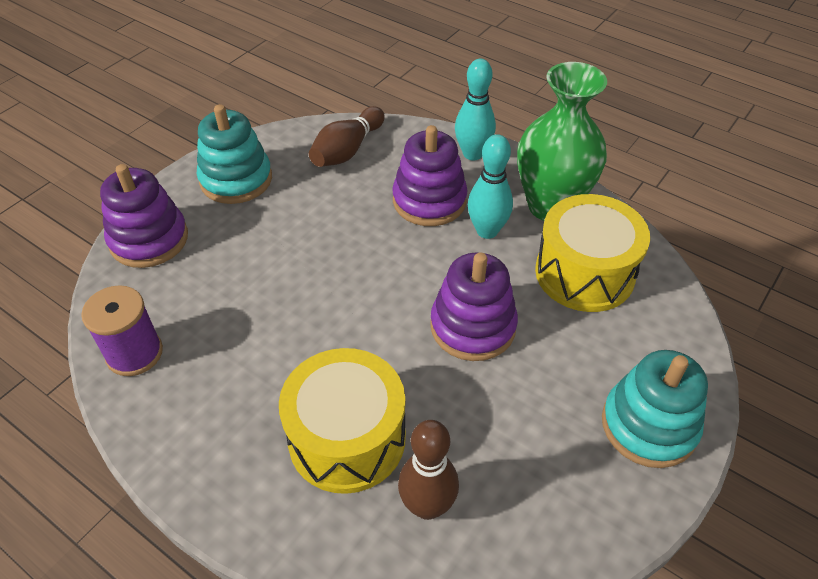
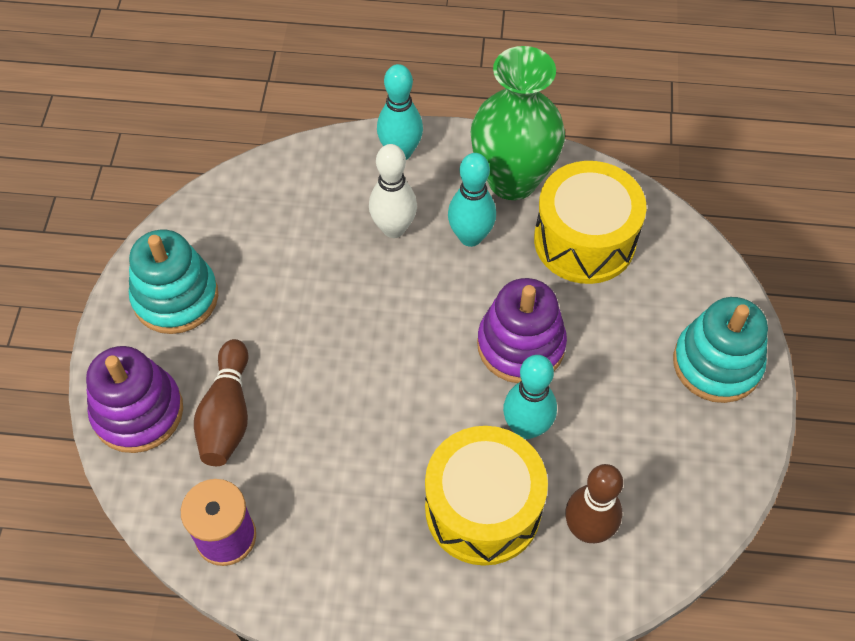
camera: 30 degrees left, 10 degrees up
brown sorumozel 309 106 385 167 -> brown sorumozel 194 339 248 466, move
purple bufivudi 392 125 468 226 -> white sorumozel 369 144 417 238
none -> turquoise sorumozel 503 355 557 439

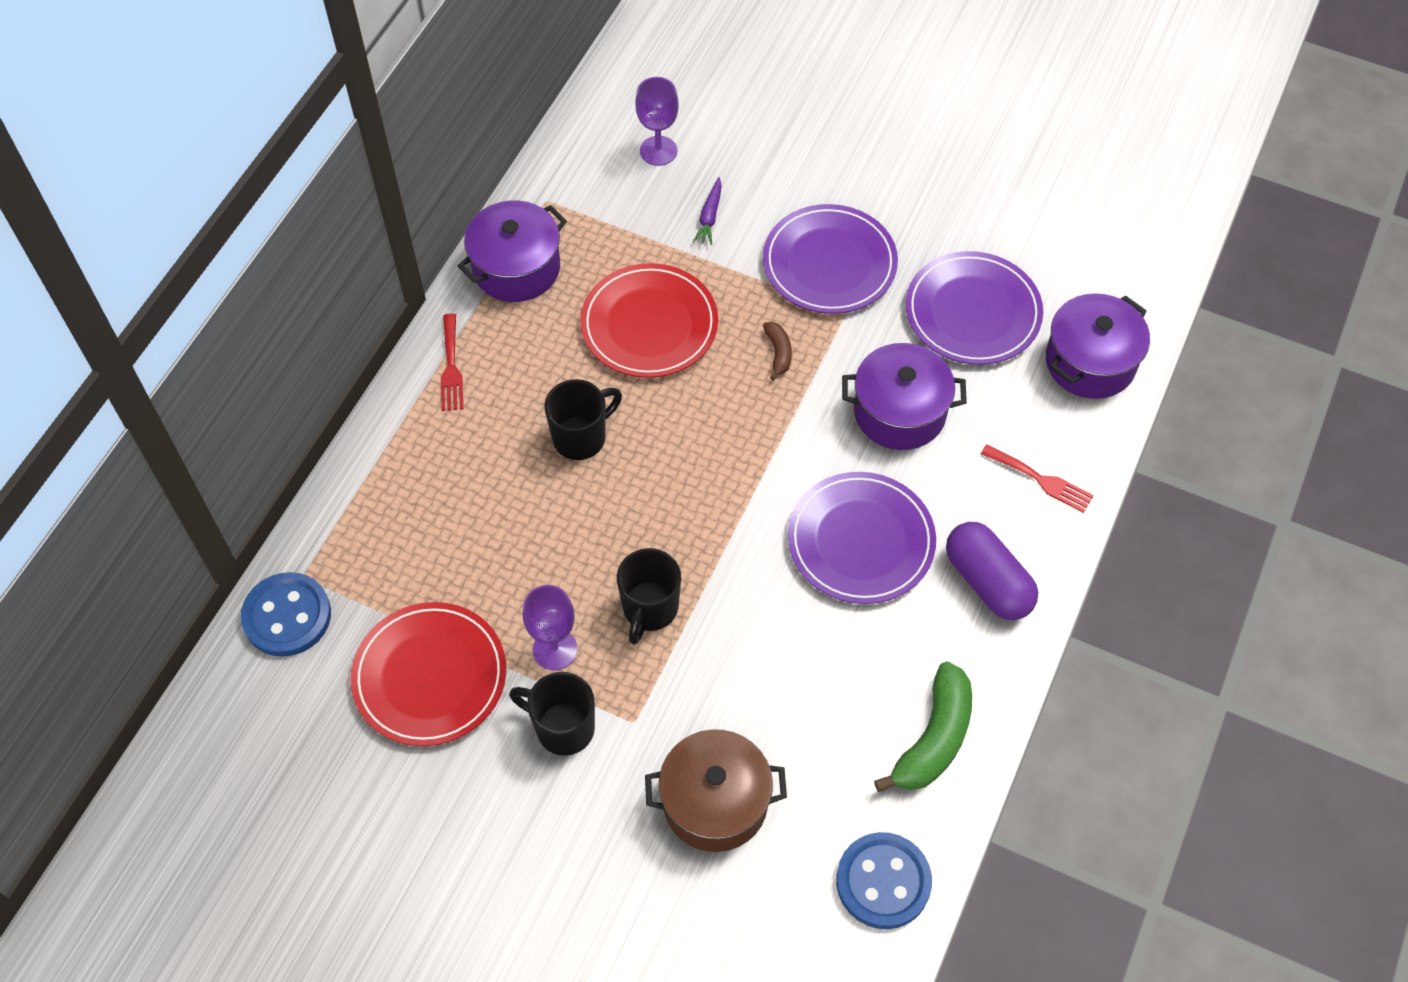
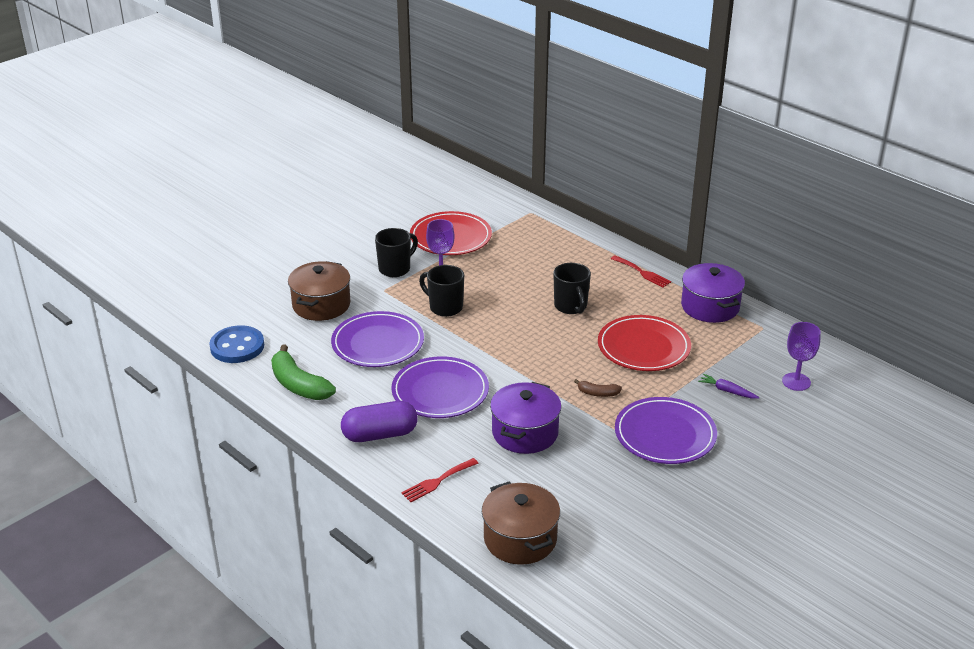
camera: 110 degrees right, 25 degrees down
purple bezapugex 906 251 1043 365 -> purple bezapugex 331 311 424 367, move
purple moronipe 1046 293 1150 399 -> brown moronipe 482 481 560 565
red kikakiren 441 314 463 411 -> red kikakiren 611 255 671 287, 150 degrees counterclockwise
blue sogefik 241 572 331 657 -> none

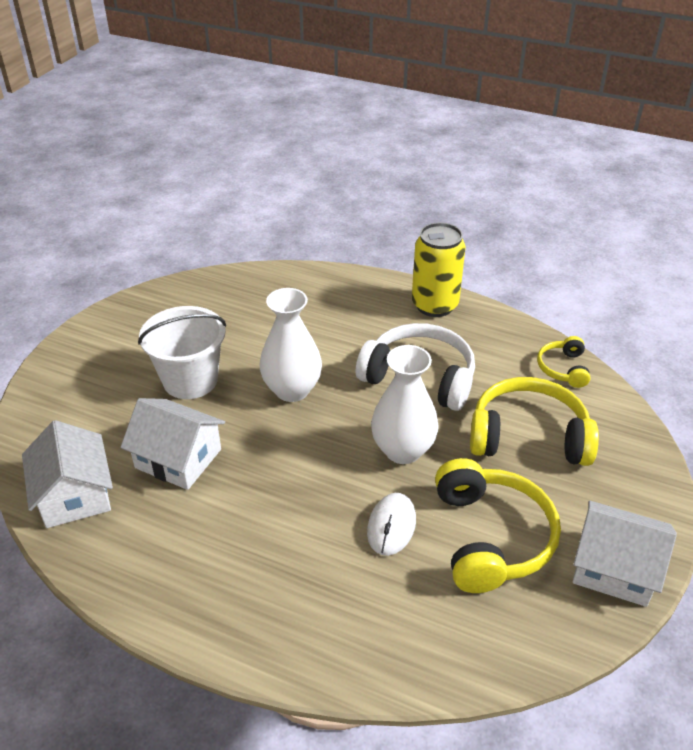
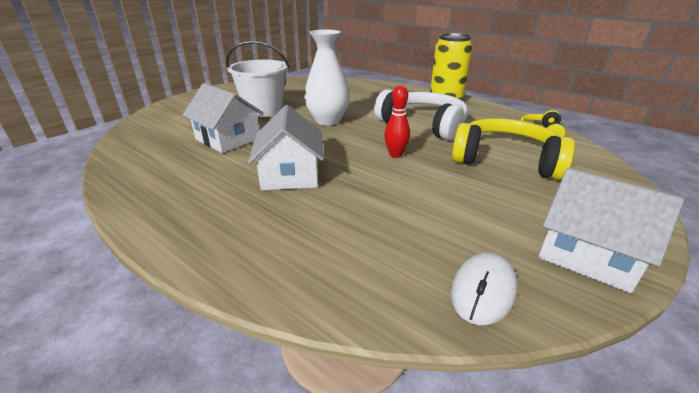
camera: 15 degrees right, 10 degrees down
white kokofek 371 345 439 464 -> red sorumozel 384 85 410 158
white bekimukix 22 420 113 528 -> white bekimukix 248 105 324 190, move
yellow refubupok 435 458 561 593 -> none
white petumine 367 493 416 556 -> white petumine 451 252 517 325, move

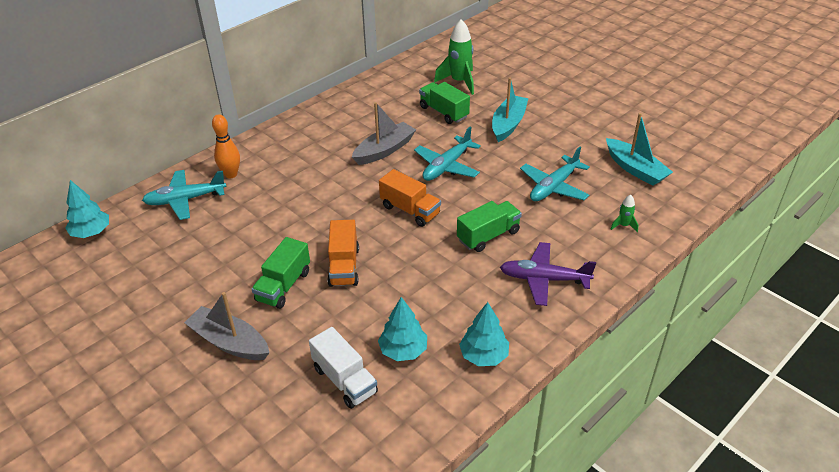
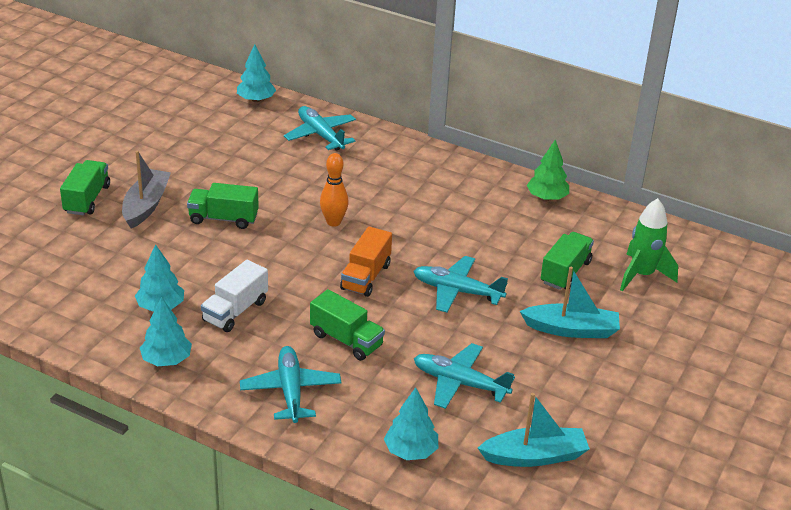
camera: 70 degrees right, 5 degrees down
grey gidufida 352 102 416 165 -> none
turquoise gidufida 606 113 673 186 -> turquoise gidufida 478 393 590 467, 135 degrees counterclockwise
orange sorumozel 212 114 240 179 -> orange sorumozel 320 153 349 227, move
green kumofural 610 195 638 232 -> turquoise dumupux 384 387 438 460
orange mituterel 327 220 359 287 -> none
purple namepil 500 242 596 306 -> turquoise namepil 240 346 341 423
white mituterel 309 327 378 409 -> white mituterel 201 260 268 332, move
none -> green dumupux 527 140 569 201
none -> green mituterel 60 160 110 215

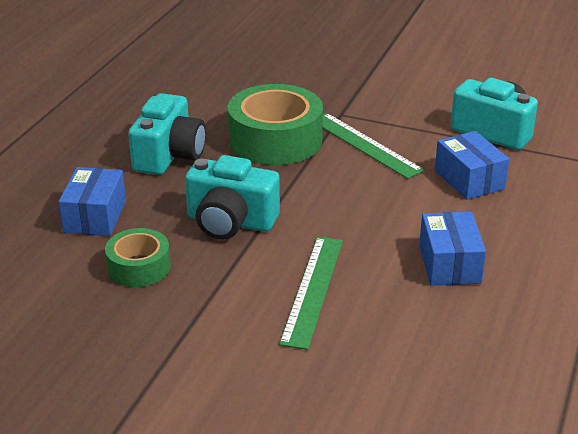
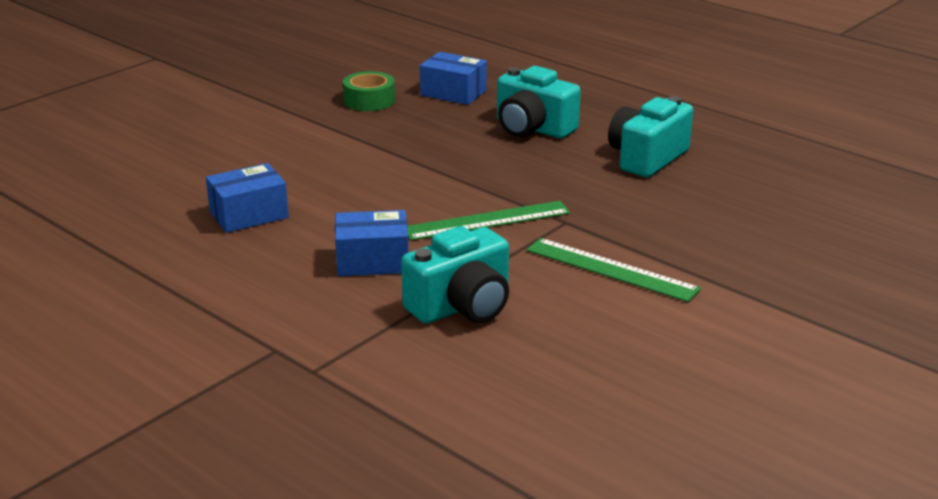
camera: 110 degrees right, 5 degrees down
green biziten 228 84 323 165 -> none
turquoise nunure 185 155 280 240 -> turquoise nunure 608 96 693 177, move
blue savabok 419 212 486 286 -> blue savabok 206 163 289 233, 45 degrees counterclockwise
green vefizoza 279 237 343 350 -> green vefizoza 527 238 701 302, move

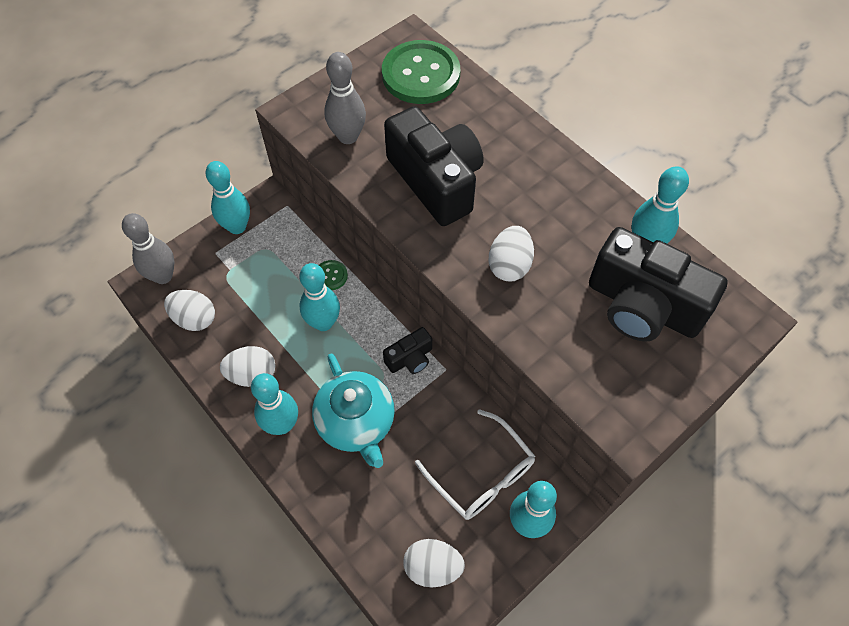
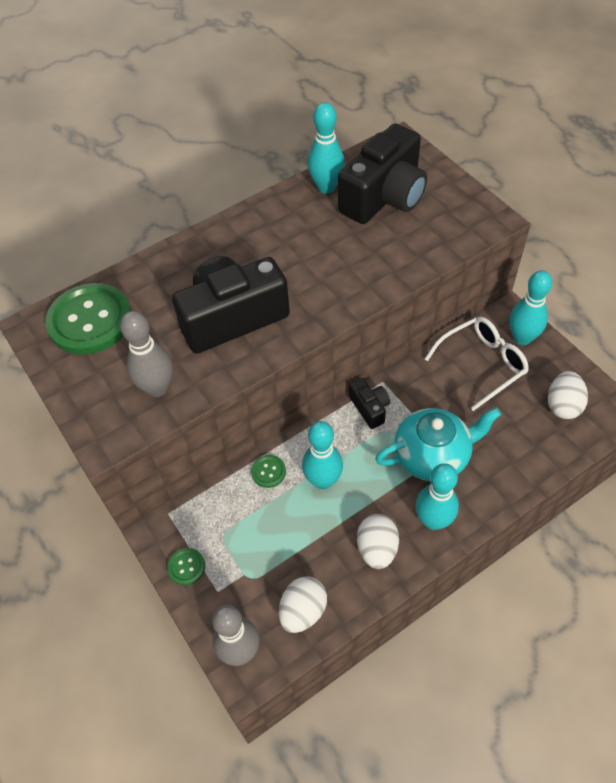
camera: 80 degrees left, 5 degrees down
turquoise sorumozel 206 161 250 234 -> green sogefik 167 548 205 585
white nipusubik 489 226 534 282 -> none

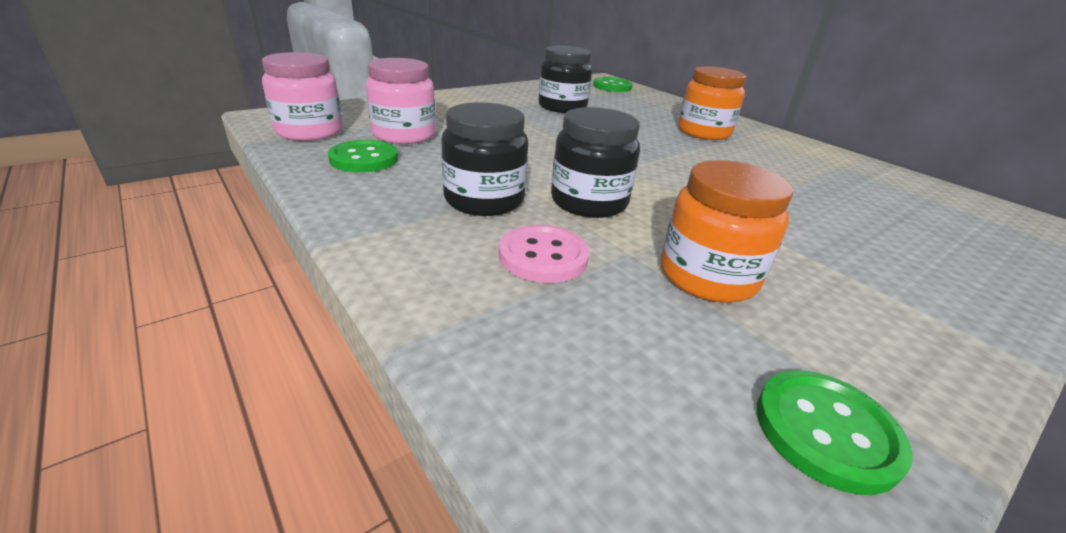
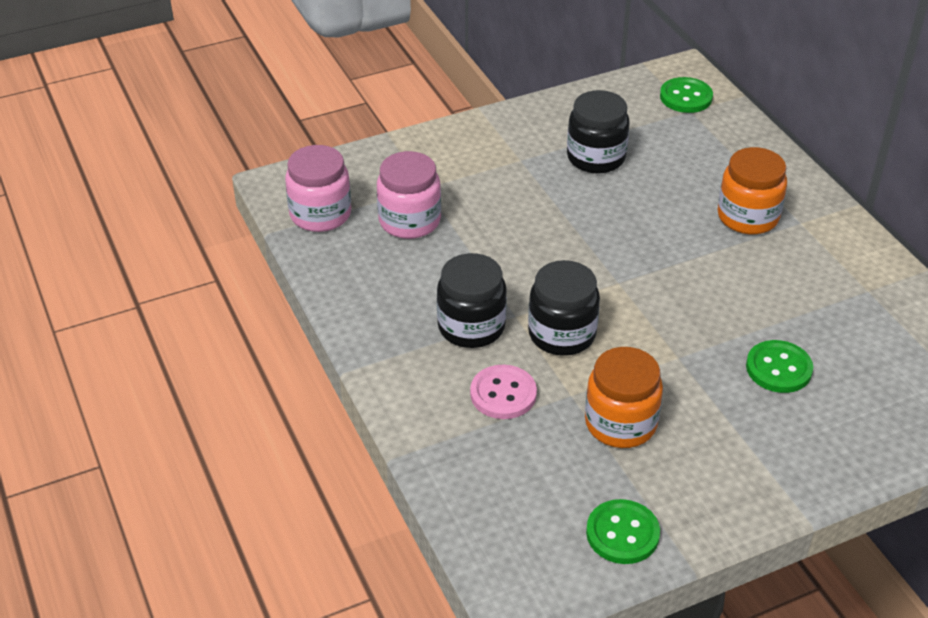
camera: 15 degrees right, 10 degrees up
green sogefik 328 140 398 172 -> green sogefik 746 340 813 393, move

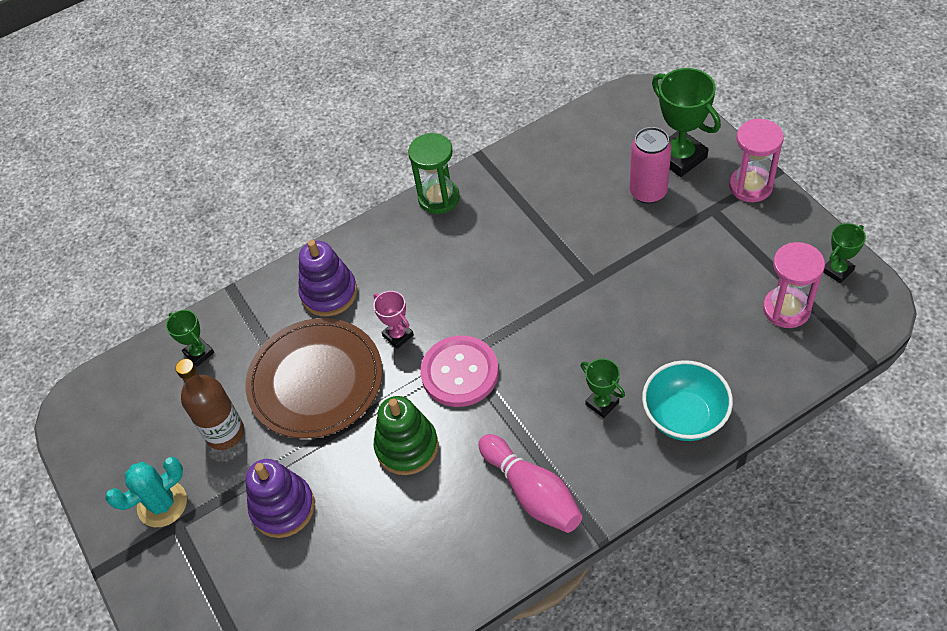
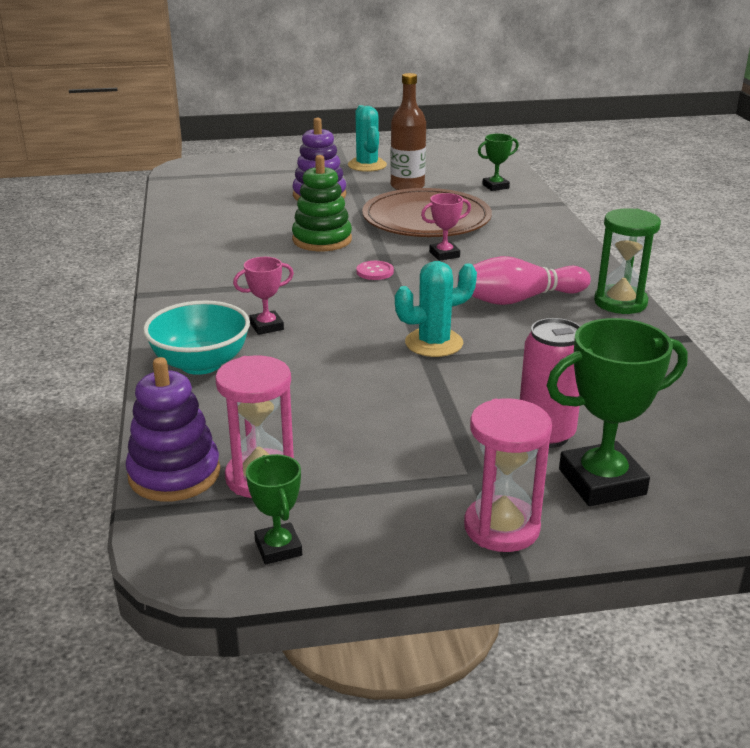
camera: 105 degrees right, 25 degrees down
purple bufivudi 298 240 357 317 -> purple bufivudi 126 357 220 502, move
pink sogefik 420 335 499 407 -> pink sogefik 357 261 394 280, x0.46
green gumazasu 581 358 625 418 -> pink gumazasu 233 257 294 335
pink sorumozel 478 434 582 533 -> pink sorumozel 458 256 591 305, move
none -> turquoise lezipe 395 261 477 357

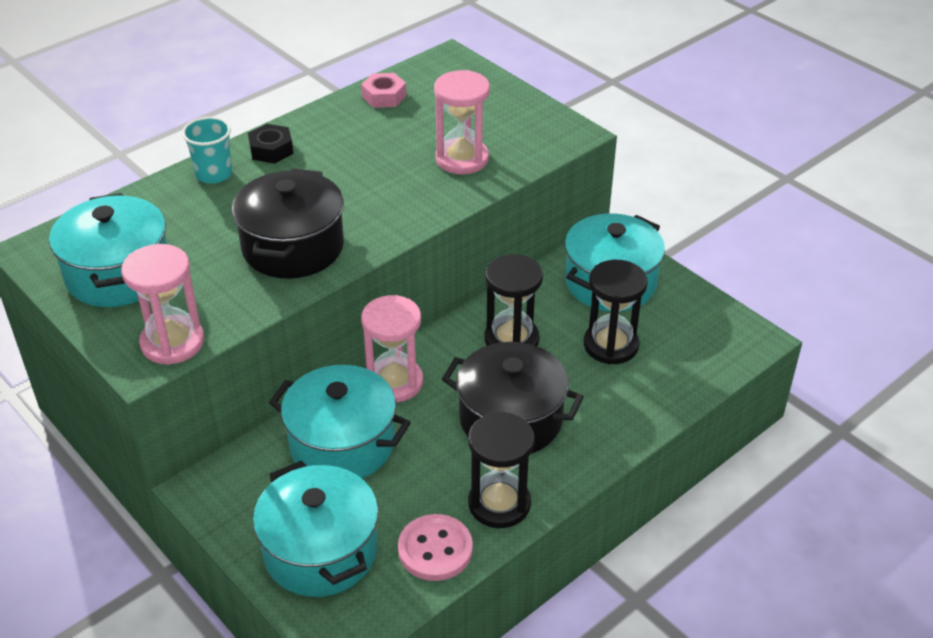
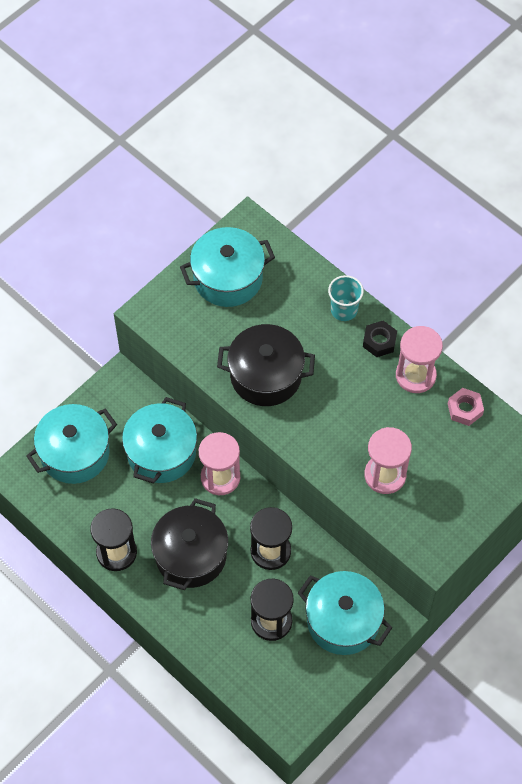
camera: 85 degrees right, 20 degrees up
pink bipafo 121 244 204 365 -> pink bipafo 396 326 443 393, move
pink sogefik 398 514 473 581 -> none

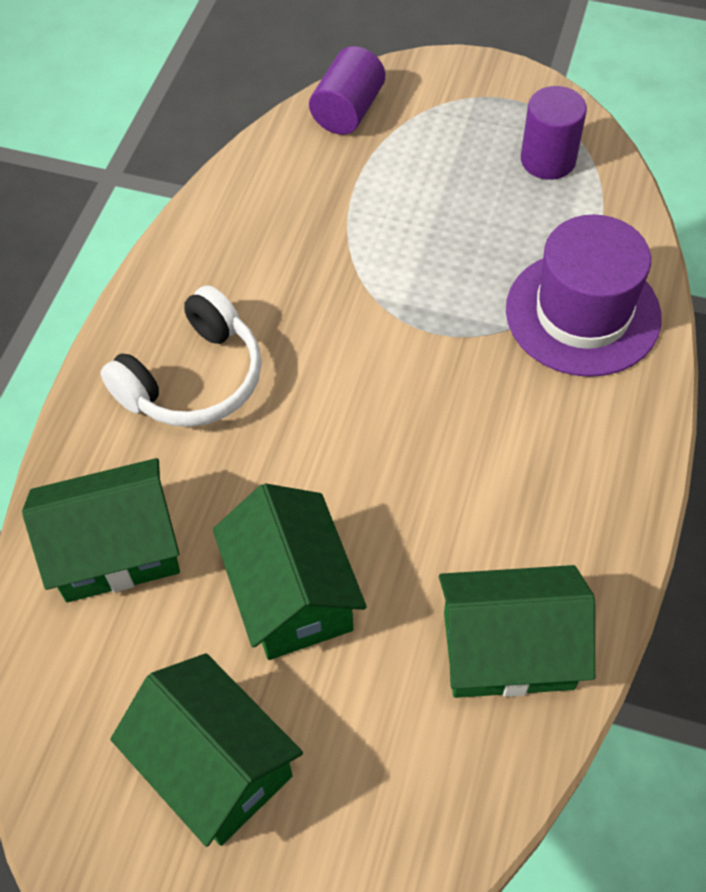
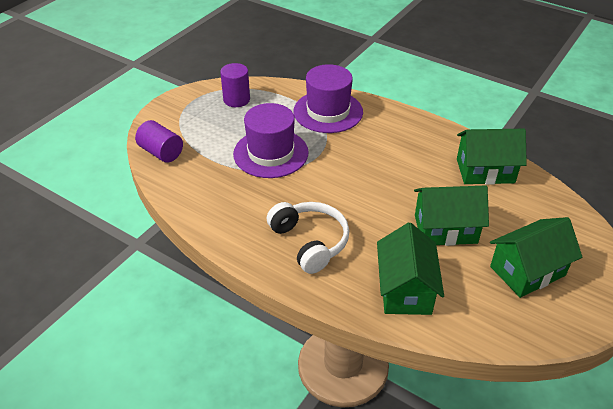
camera: 75 degrees left, 15 degrees down
green bekimukix 439 565 595 698 -> green bekimukix 457 129 527 185, 75 degrees clockwise
none -> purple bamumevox 233 103 309 178

